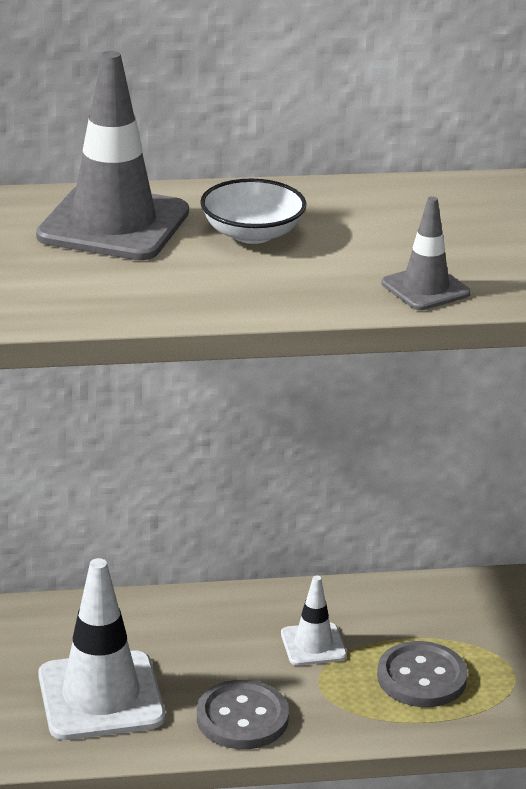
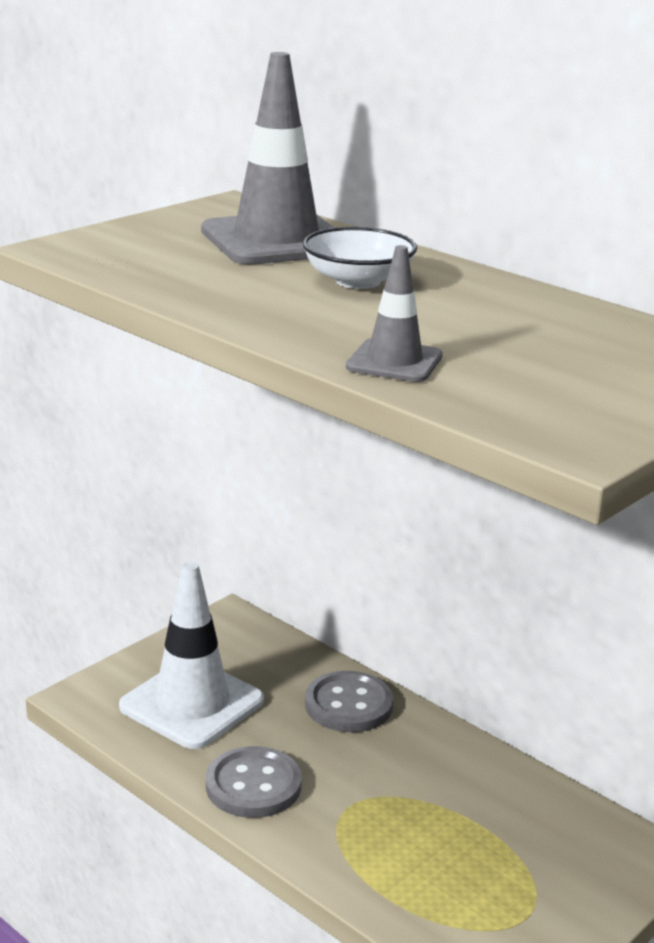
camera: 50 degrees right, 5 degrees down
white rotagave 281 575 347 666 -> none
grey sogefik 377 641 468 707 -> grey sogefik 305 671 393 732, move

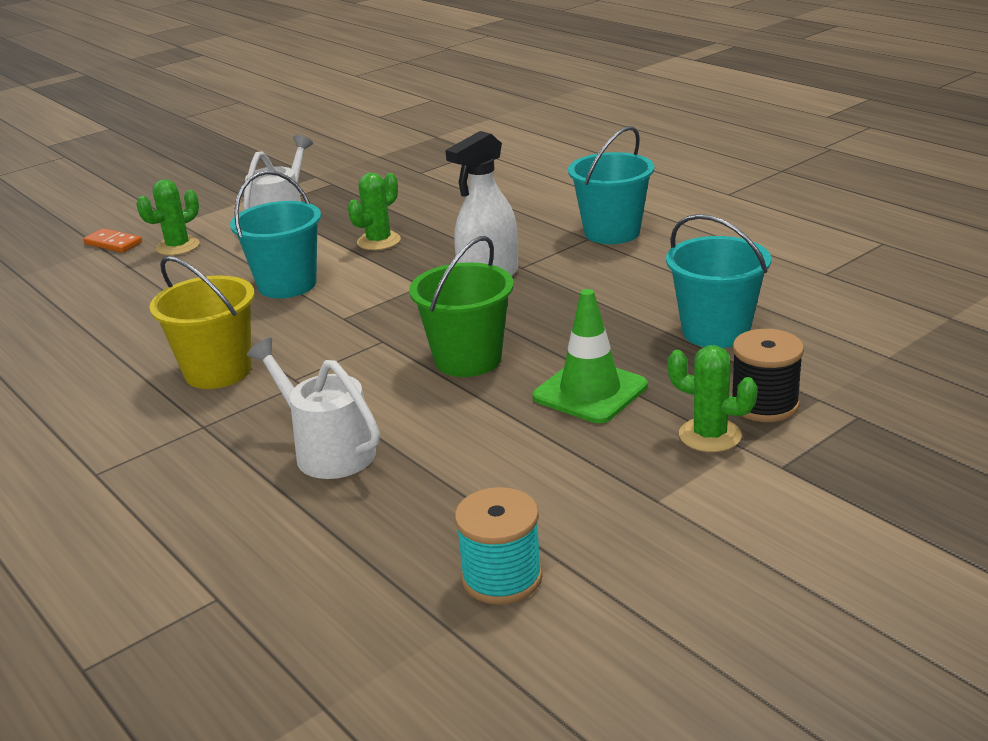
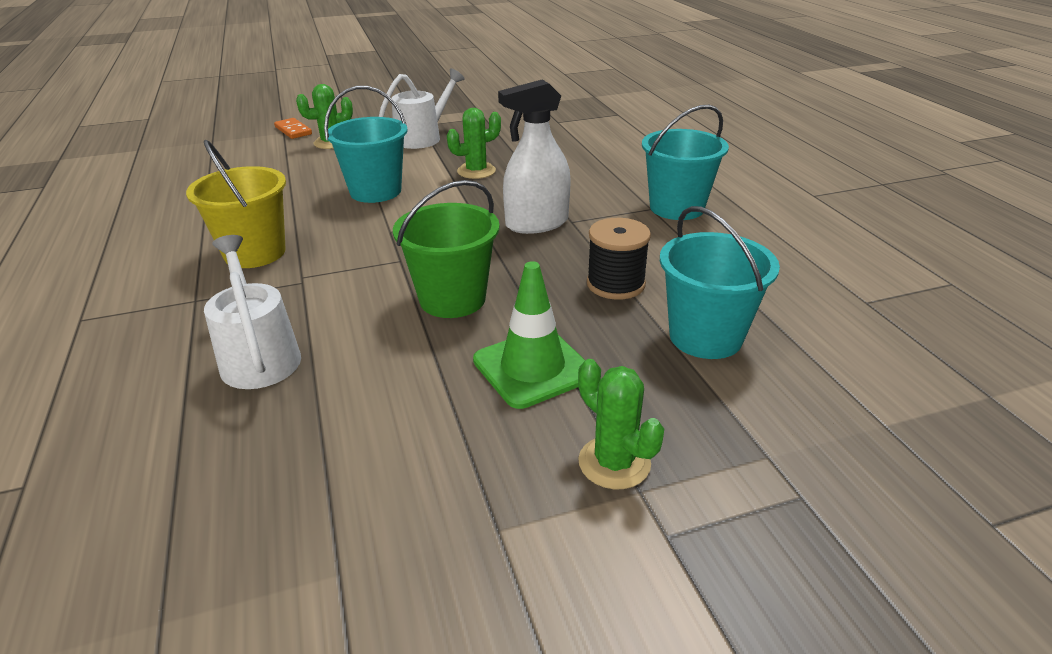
camera: 20 degrees right, 5 degrees up
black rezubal 731 329 804 422 -> black rezubal 587 218 651 300, move
turquoise rezubal 455 487 543 605 -> none

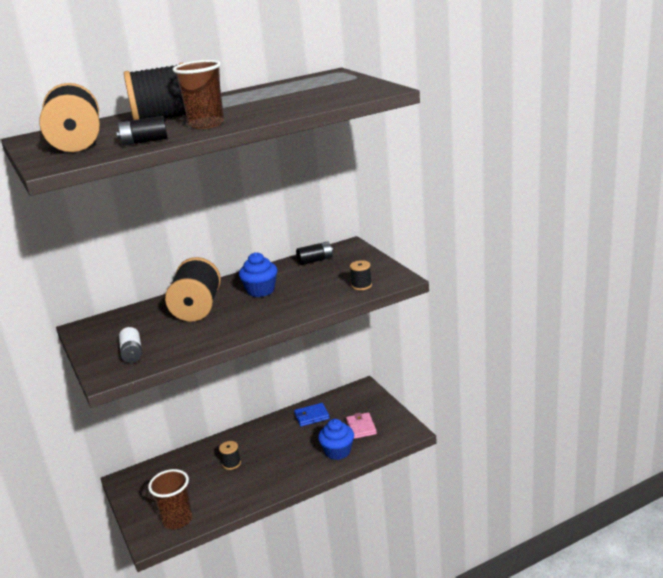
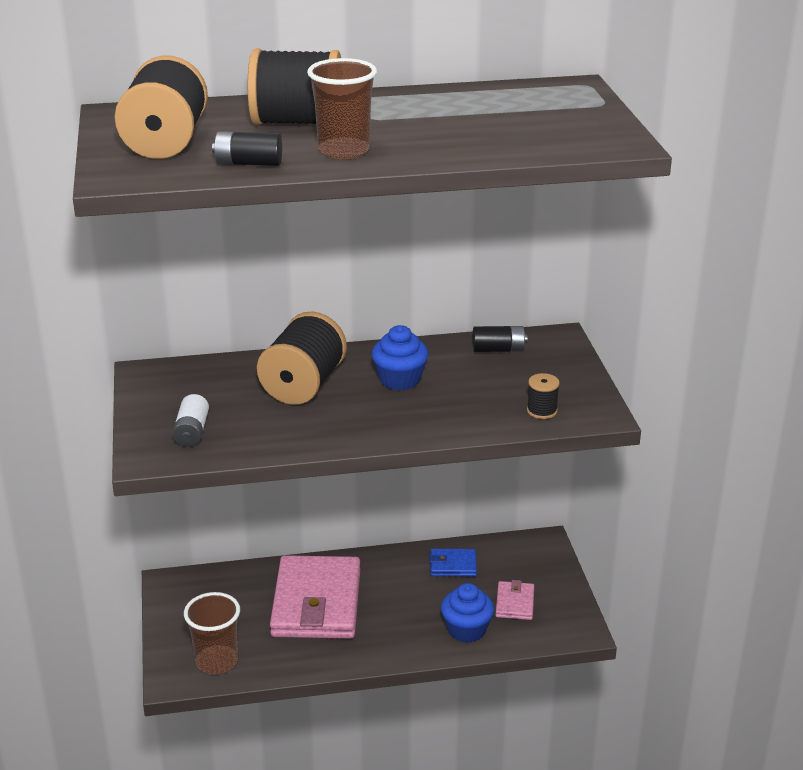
camera: 15 degrees right, 5 degrees up
black rezubal 219 441 241 470 -> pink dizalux 270 555 360 639

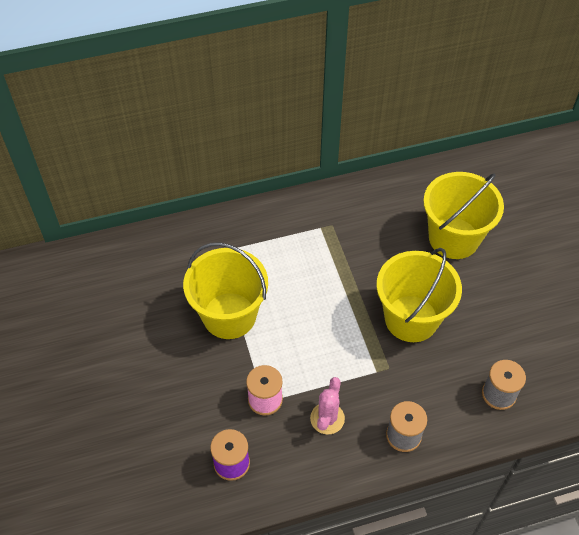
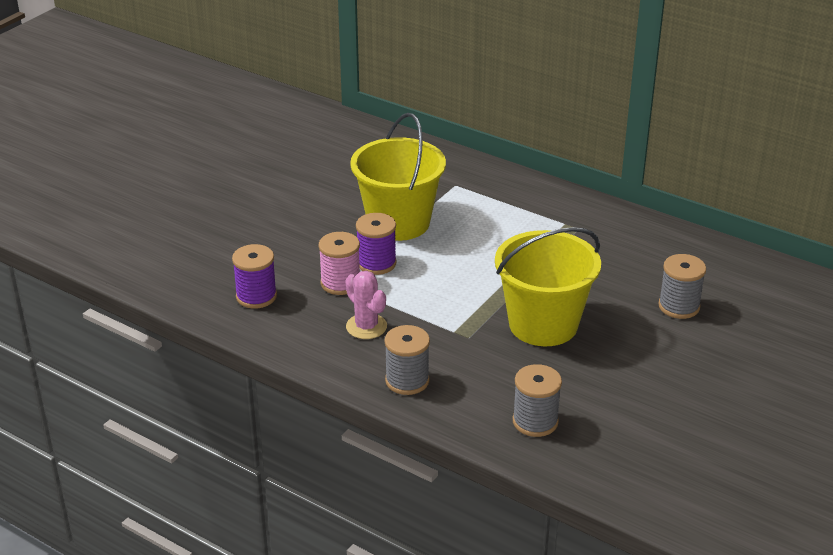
camera: 50 degrees right, 20 degrees down
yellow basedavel 423 172 504 259 -> grey rezubal 658 254 706 319
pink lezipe 310 377 345 434 -> pink lezipe 345 271 387 339, 75 degrees clockwise
none -> purple rezubal 356 213 397 275

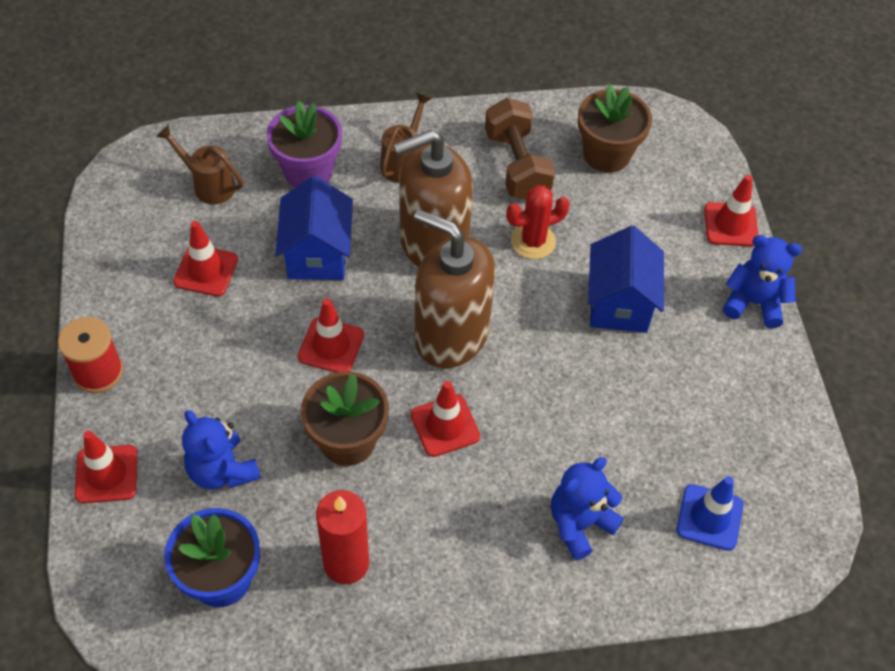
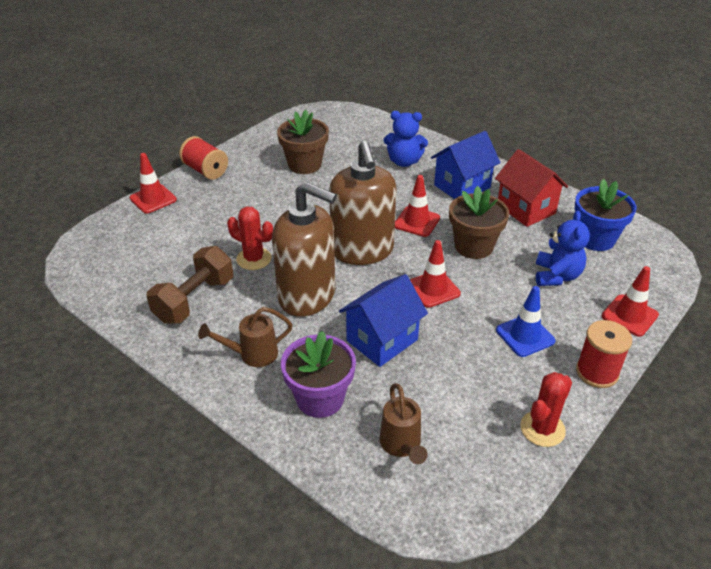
camera: 130 degrees left, 15 degrees down
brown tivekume 578 85 652 173 -> brown tivekume 277 110 329 174, move
red rotagave 173 221 238 296 -> none
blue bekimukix 588 226 664 333 -> blue bekimukix 431 131 501 199, move
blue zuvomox 723 235 802 328 -> red rezubal 179 136 228 180
blue rotagave 677 476 743 551 -> blue rotagave 496 286 555 357, move
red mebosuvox 316 490 369 584 -> red bekimukix 495 149 568 227
none -> red lezipe 520 372 572 447

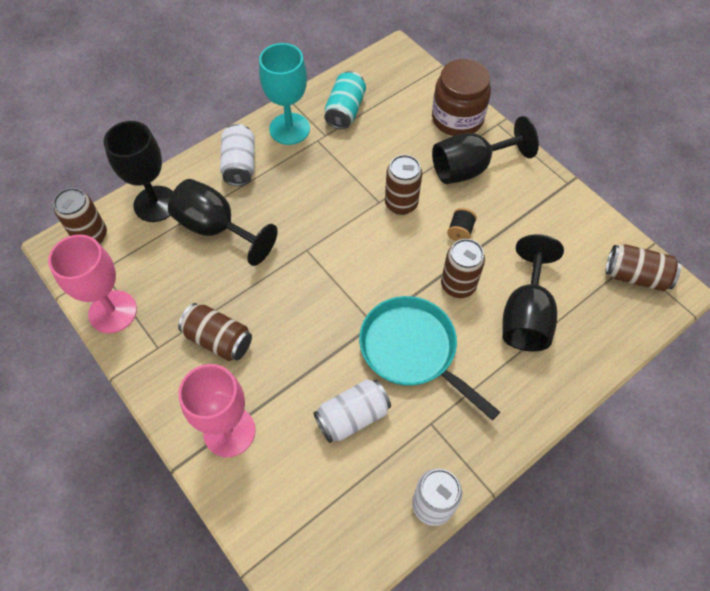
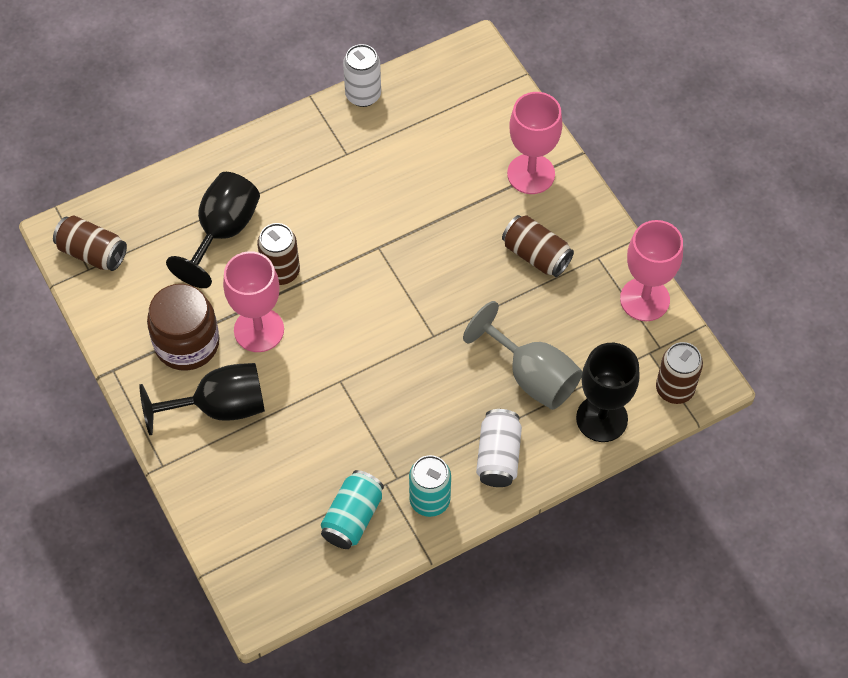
camera: 170 degrees left, 0 degrees up
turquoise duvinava 259 43 310 145 -> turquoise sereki 409 455 451 517
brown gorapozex 432 59 491 136 -> brown gorapozex 147 284 220 371, move
brown sereki 385 155 422 215 -> none
black duvinava 168 179 278 266 -> grey duvinava 463 301 582 410
black rezubal 447 208 477 241 -> pink duvinava 223 251 284 352
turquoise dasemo 359 296 500 420 -> none
white sereki 313 379 391 443 -> none

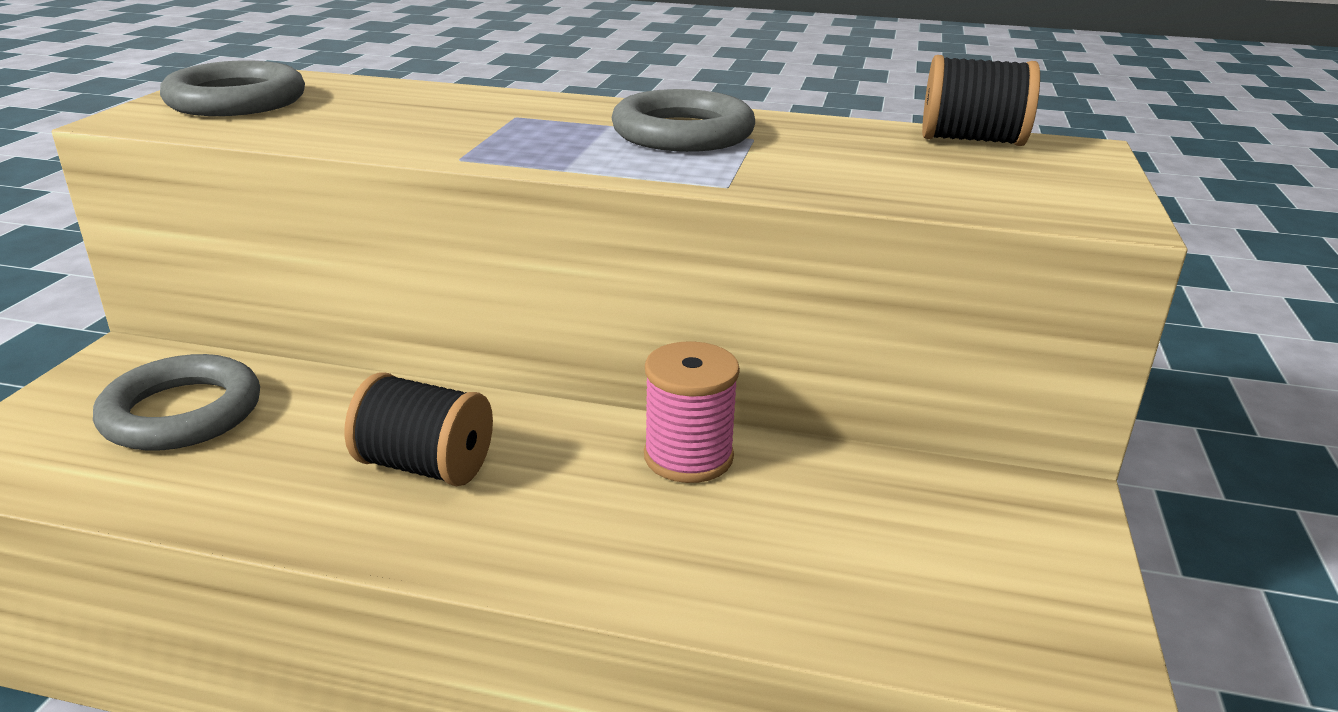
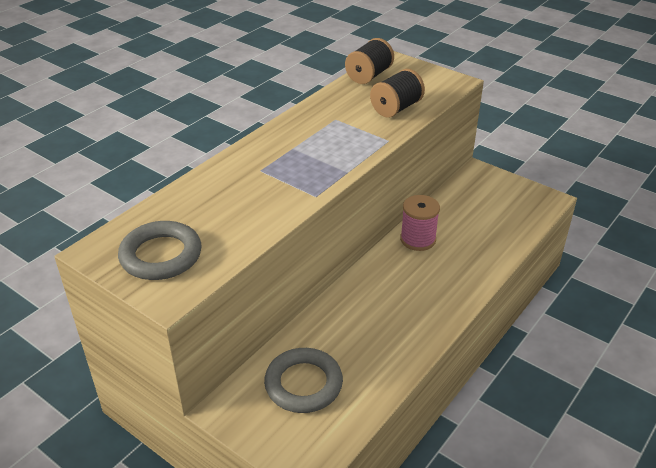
camera: 65 degrees left, 10 degrees up
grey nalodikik 611 89 755 152 -> none
black rezubal 344 372 493 486 -> black rezubal 370 69 425 118, move

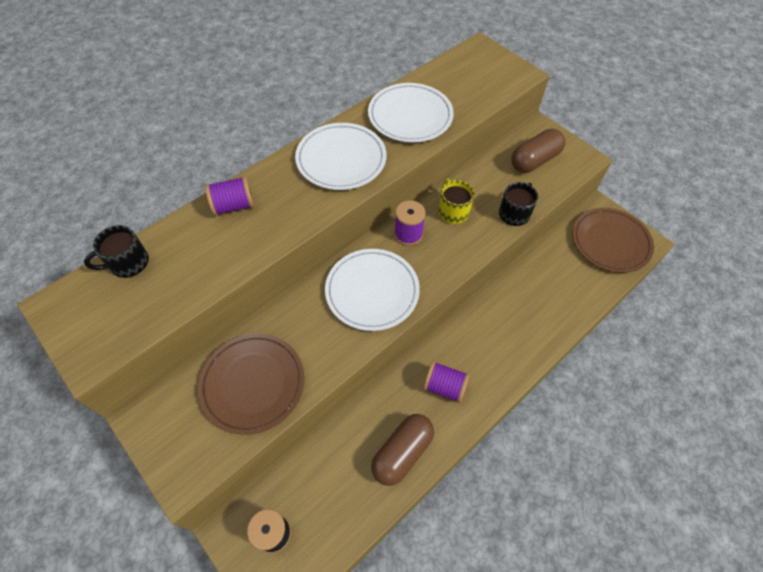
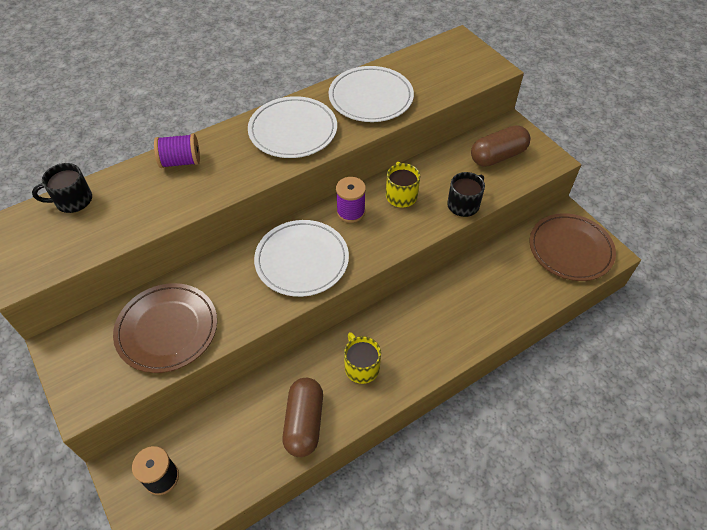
camera: 10 degrees right, 5 degrees down
purple rezubal 423 361 470 403 -> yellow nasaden 344 332 381 384
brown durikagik 371 414 434 486 -> brown durikagik 282 378 323 457, 45 degrees counterclockwise

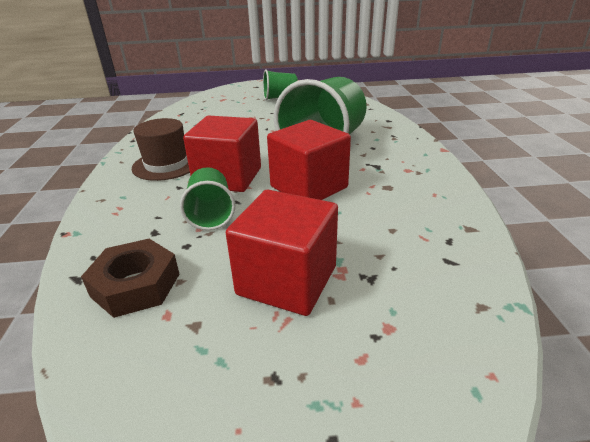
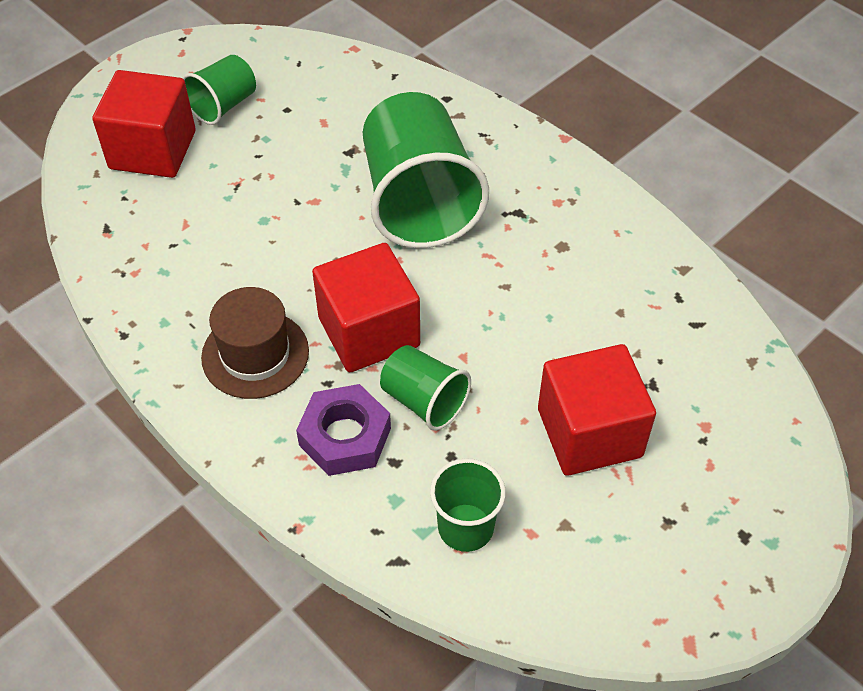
camera: 40 degrees left, 20 degrees up
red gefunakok 267 120 351 200 -> red gefunakok 92 70 196 178, move
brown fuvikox 81 239 179 318 -> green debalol 430 458 506 552
none -> purple fuvikox 296 384 391 476

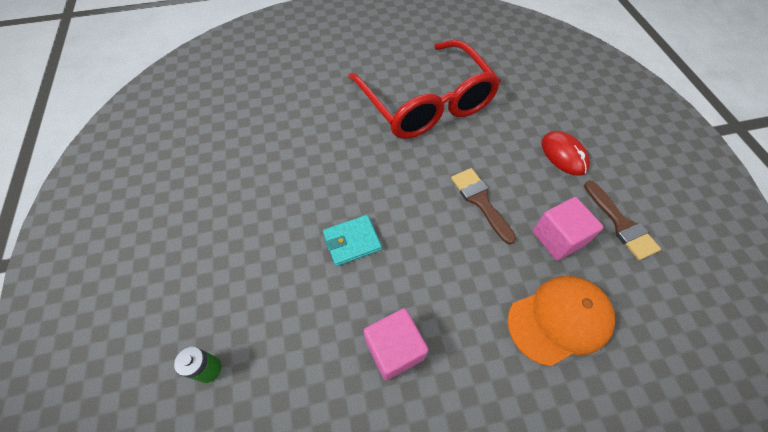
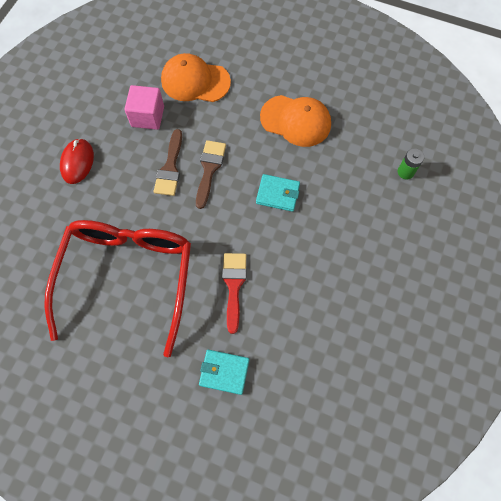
camera: 145 degrees left, 10 degrees up
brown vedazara 584 180 661 260 -> brown vedazara 196 140 226 209, move
pink gefunakok 364 308 428 381 -> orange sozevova 260 95 331 147
none -> red vedazara 222 253 247 334
none -> turquoise dizalux 199 350 249 395

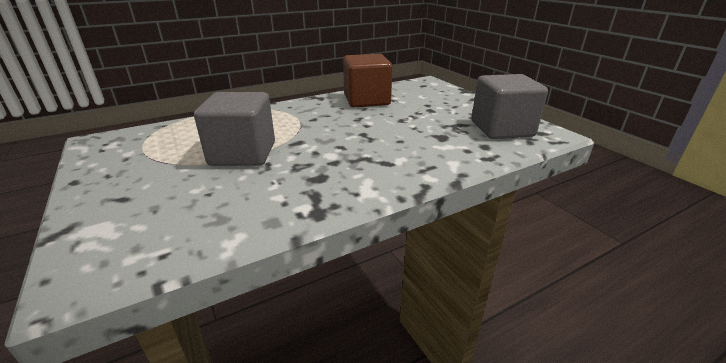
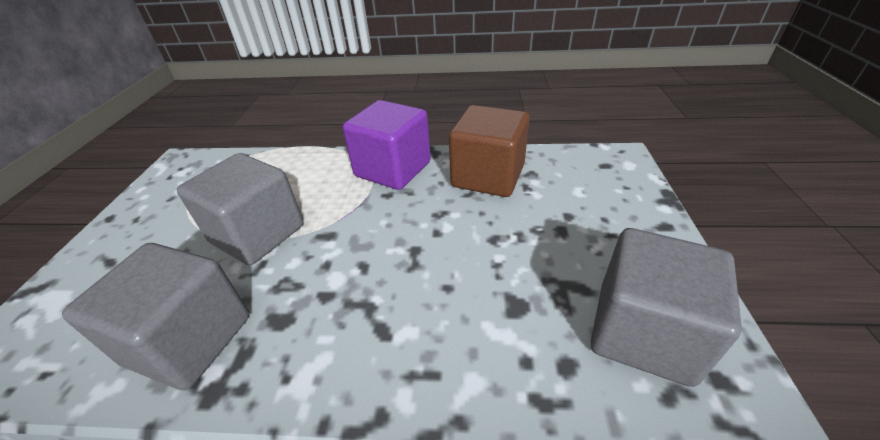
camera: 35 degrees right, 10 degrees up
none -> purple gefunakok 343 100 431 190
none -> grey gefunakok 62 243 250 390

